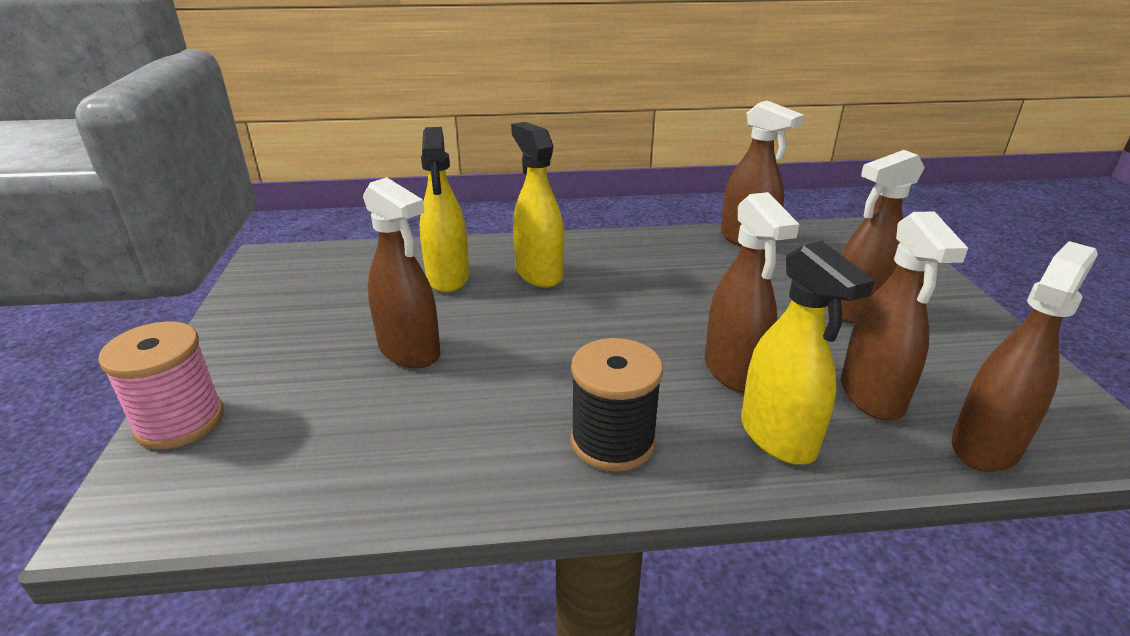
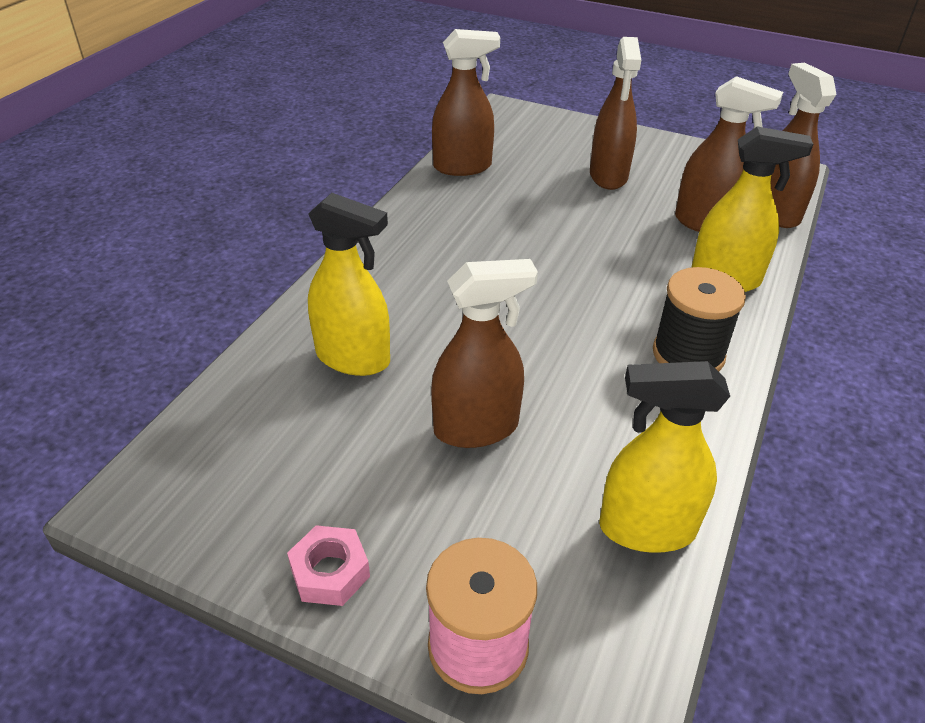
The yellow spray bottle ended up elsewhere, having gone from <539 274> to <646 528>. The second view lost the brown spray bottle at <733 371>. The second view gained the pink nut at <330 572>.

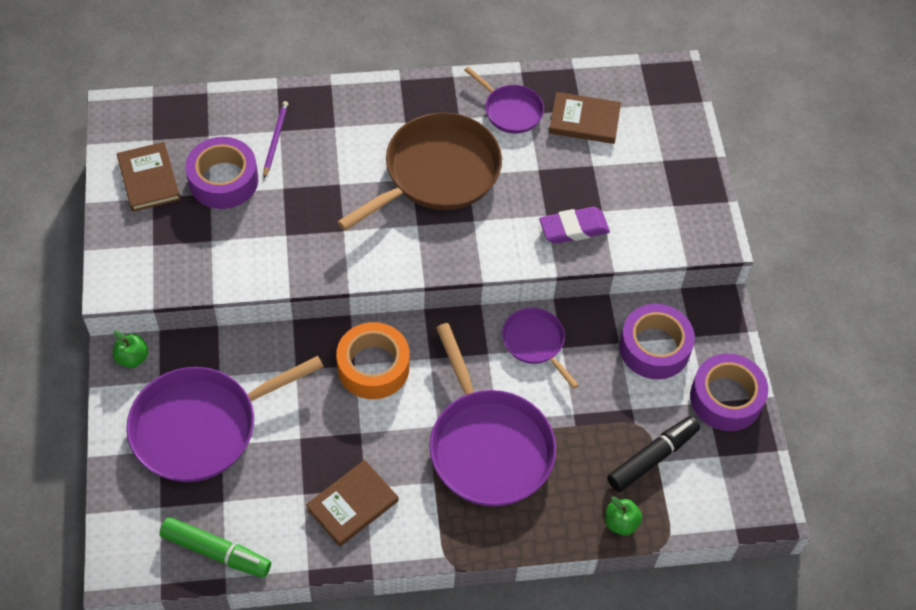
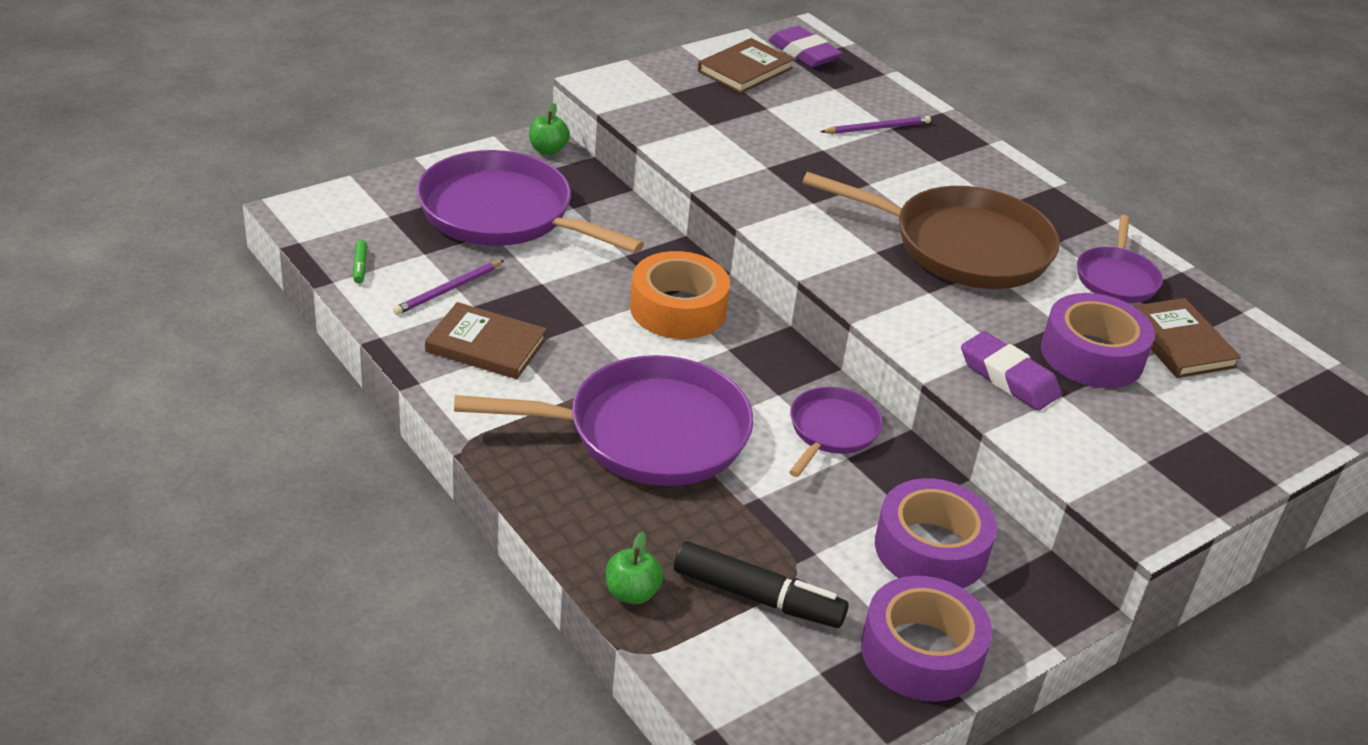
The size of the green marker at <216 552> changed by a factor of 0.43. The purple tape ended up elsewhere, having gone from <223 180> to <1092 355>. The purple pan at <488 447> ended up facing another way, 135 degrees counterclockwise from before. The second view gained the purple pencil at <448 290>. The second view gained the purple eraser at <803 53>.

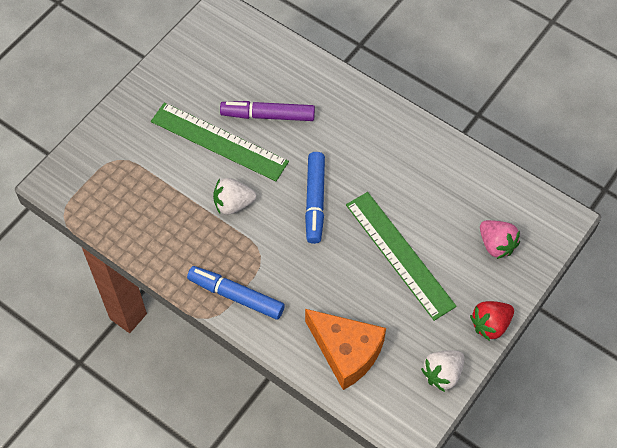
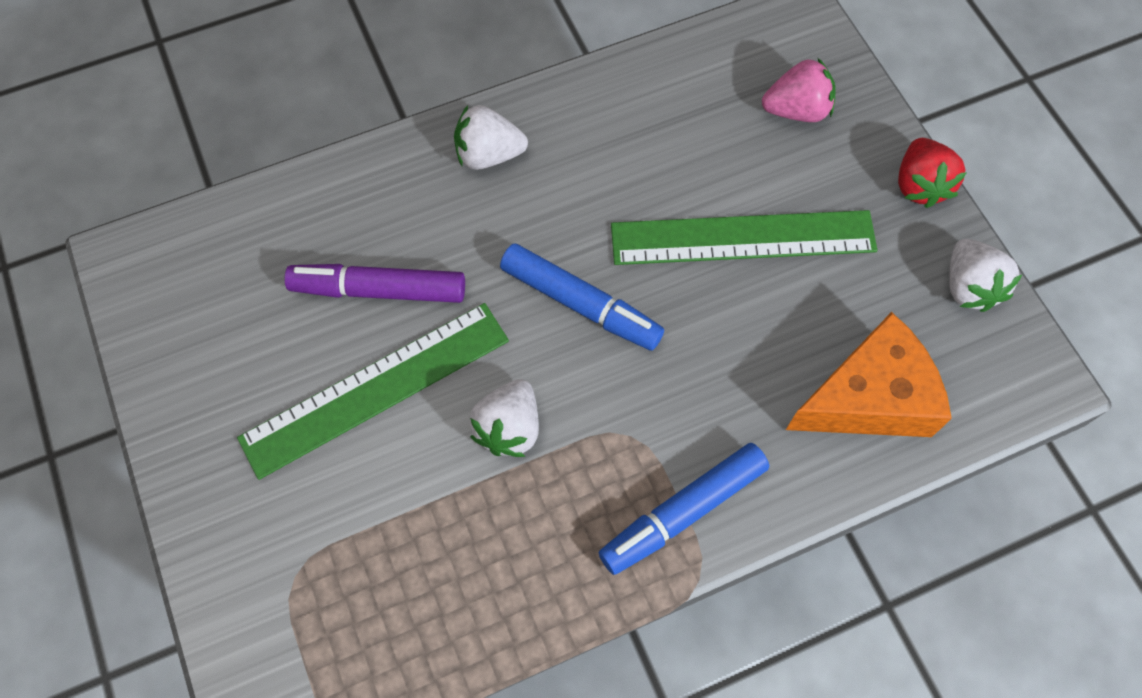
The purple marker at <268 115> ended up facing another way, 60 degrees clockwise from before. The second view gained the white strawberry at <488 155>.

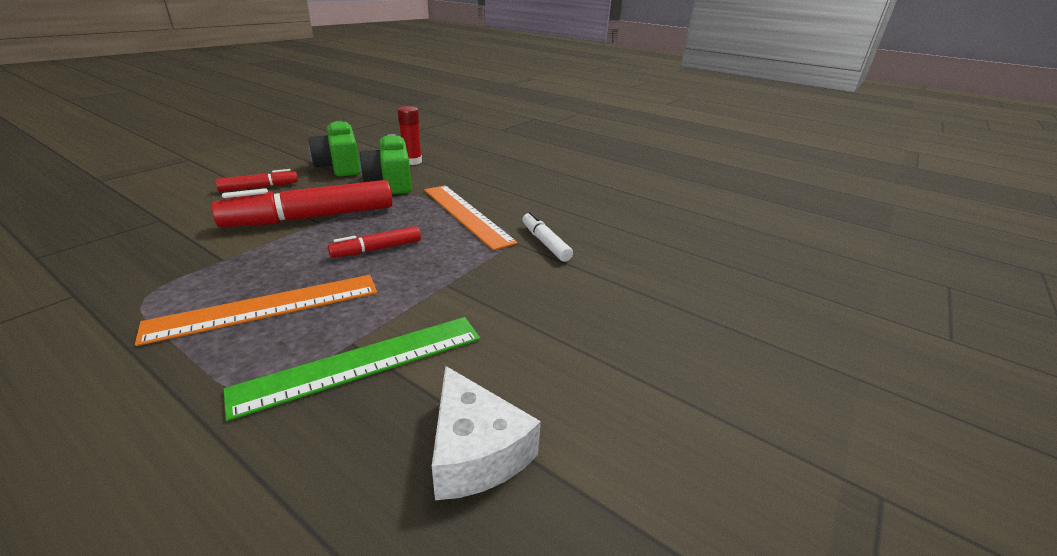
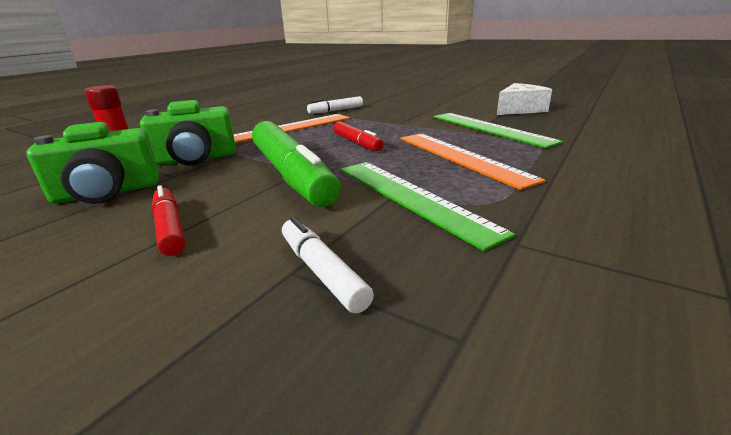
What was the red marker at <311 217> turned into the green marker at <292 175>. The second view gained the white marker at <322 271>. The second view gained the green ruler at <411 197>.

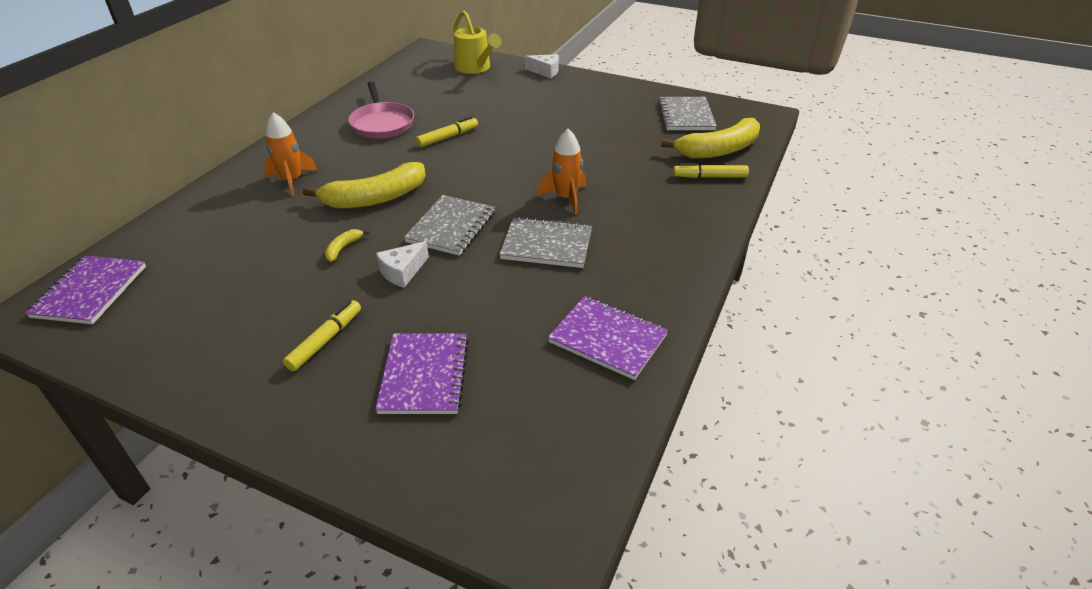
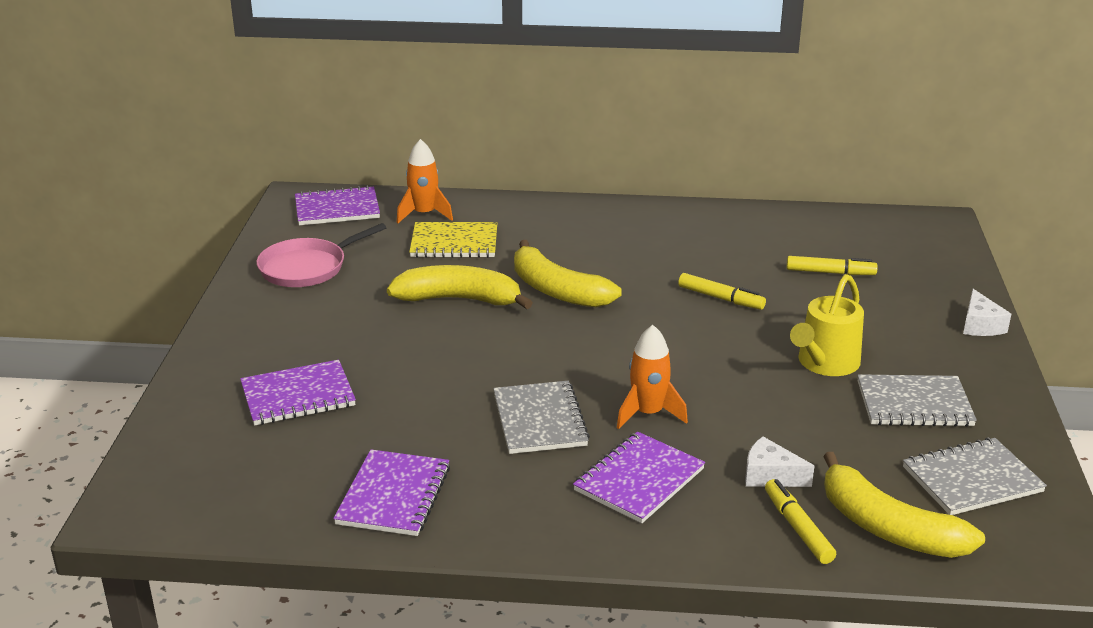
The orange rocket ended up elsewhere, having gone from <292 180> to <424 214>. The yellow marker ended up elsewhere, having gone from <325 340> to <830 272>. The size of the yellow banana at <343 248> changed by a factor of 2.35. The pink pan ended up elsewhere, having gone from <382 123> to <307 268>. The white cheese ended up elsewhere, having gone from <402 271> to <770 475>. The grey notebook ended up elsewhere, having gone from <451 227> to <914 404>. The yellow watering can ended up elsewhere, having gone from <475 68> to <825 363>. The second view gained the yellow notebook at <454 243>. The second view gained the purple notebook at <639 480>.

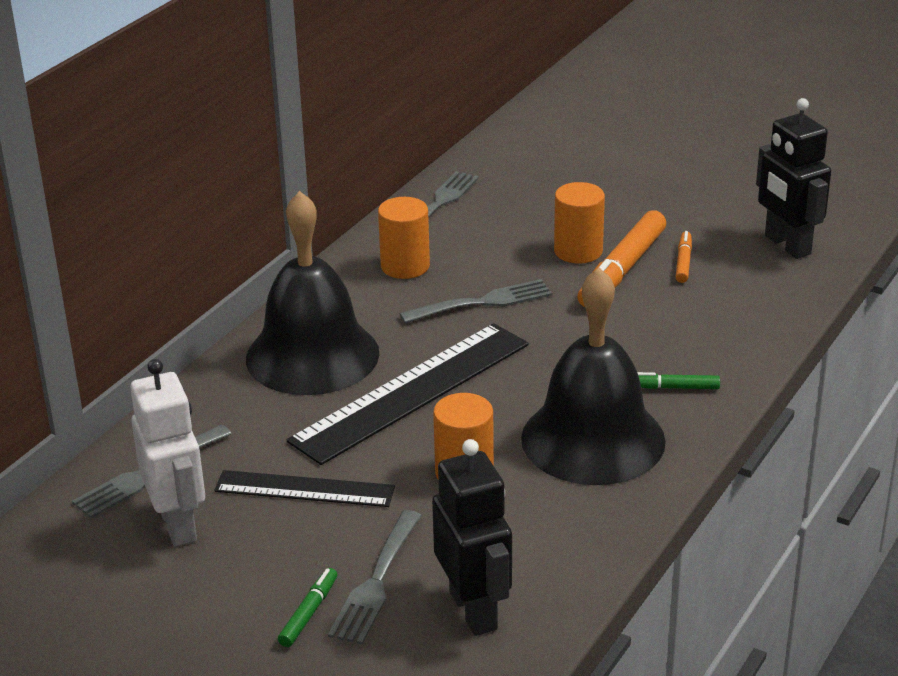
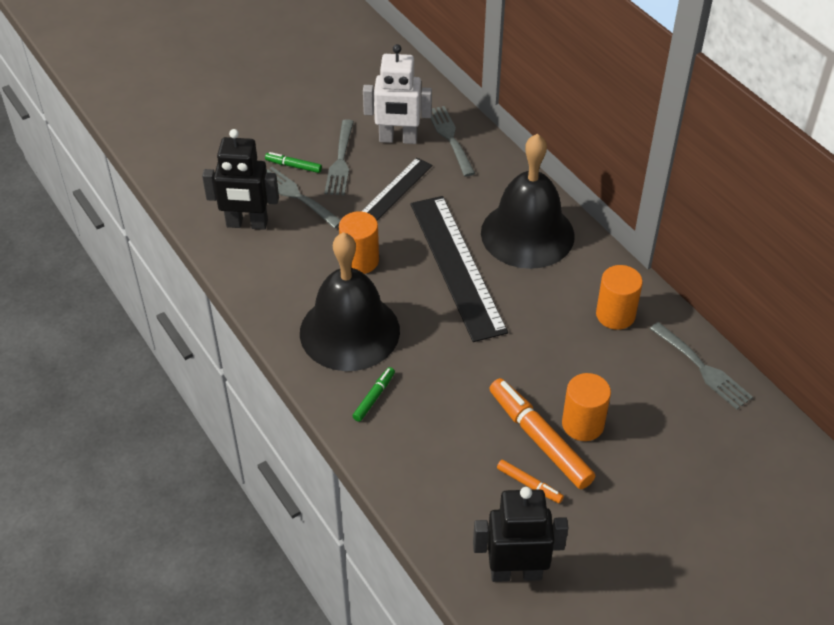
The green marker at <309 613> ended up facing another way, 150 degrees clockwise from before. The grey fork ended up elsewhere, having gone from <483 302> to <340 161>.

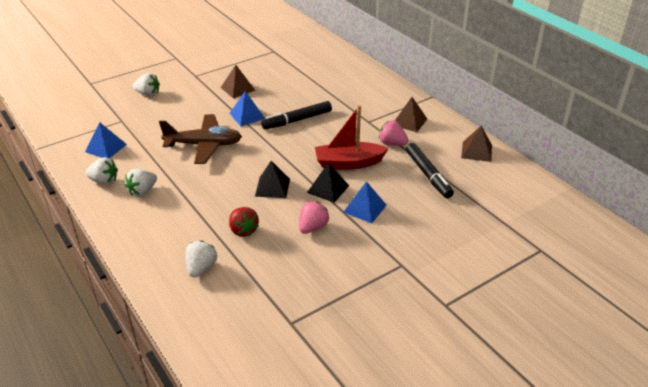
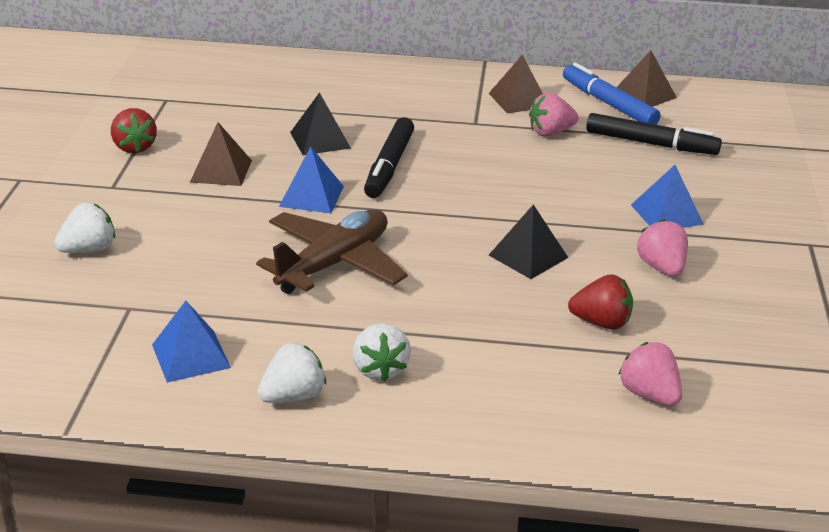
What was the white strawberry at <201 268> turned into the pink strawberry at <649 394>. The black pyramid ended up elsewhere, having gone from <328 189> to <320 140>. The second view lost the red boat at <348 163>. The second view gained the red strawberry at <134 147>. The second view gained the blue marker at <608 104>.

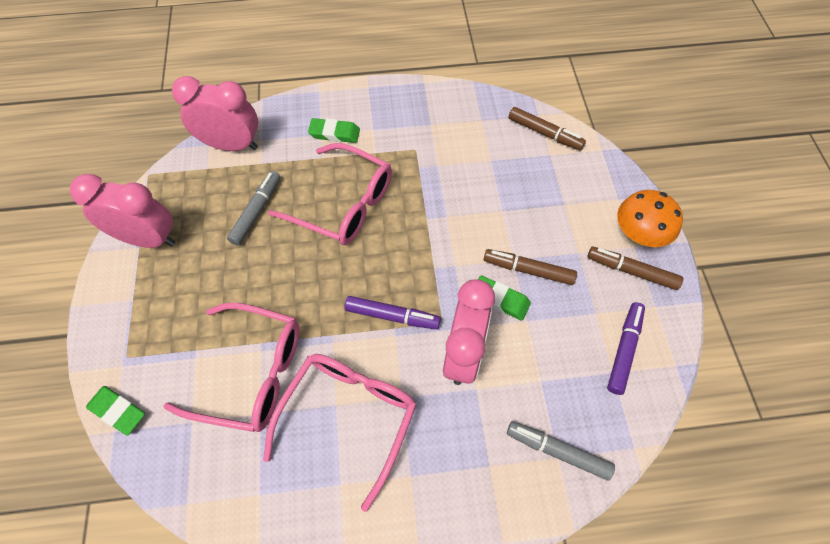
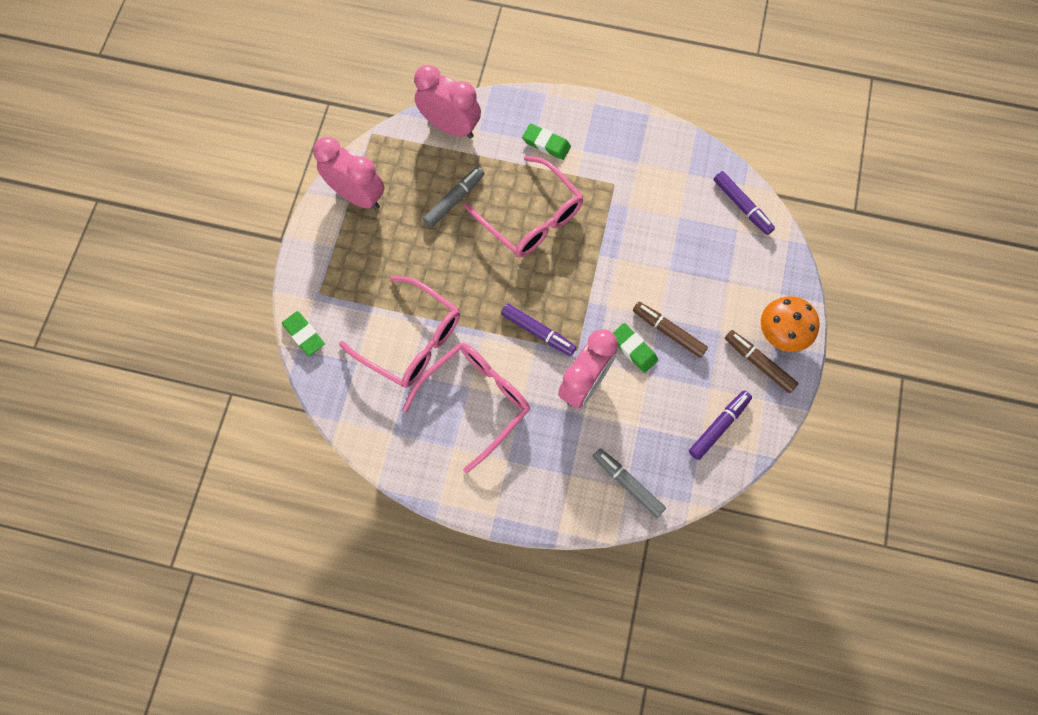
What was the brown marker at <544 133> turned into the purple marker at <742 206>.

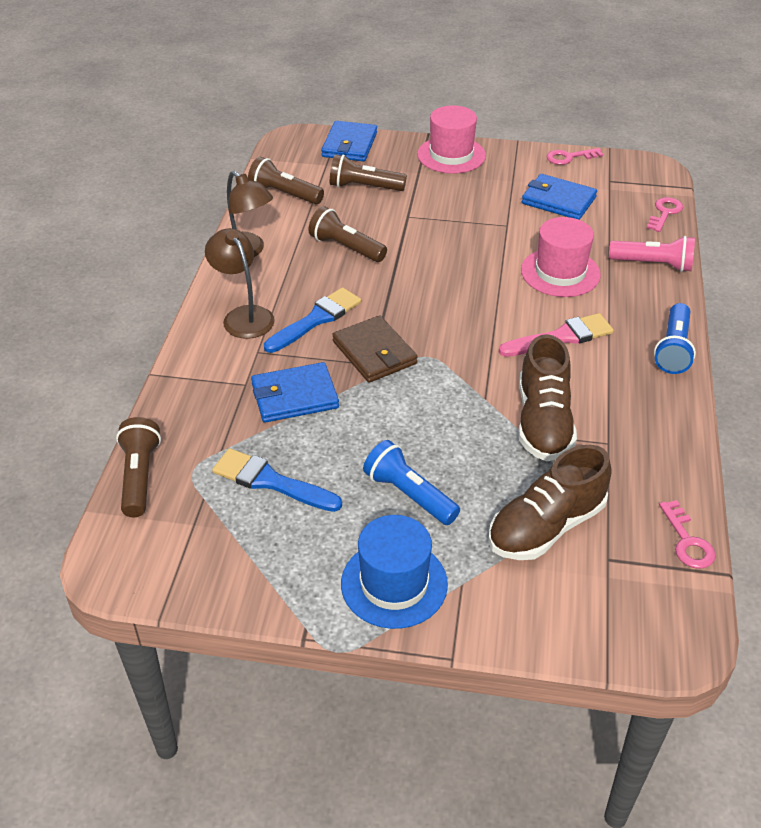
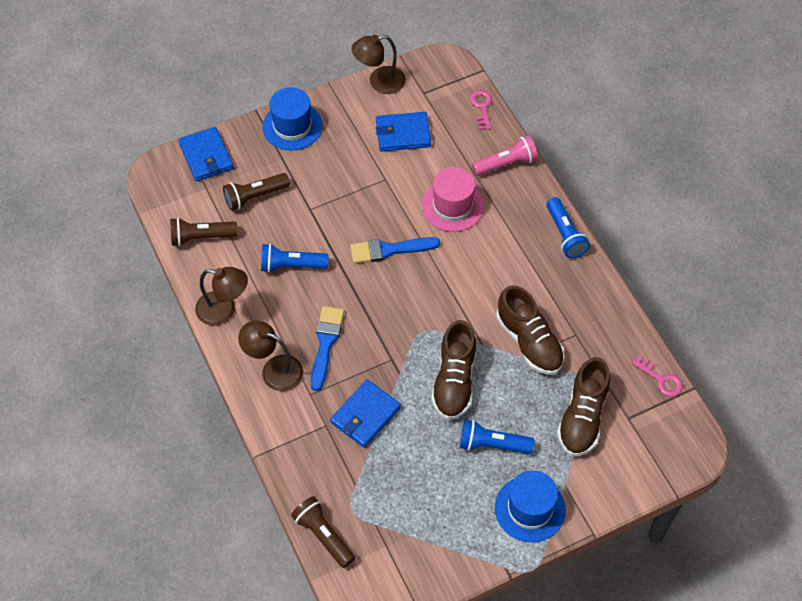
The blue brush ended up elsewhere, having gone from <270 481> to <389 250>. What was the brown flashlight at <346 247> turned into the blue flashlight at <291 265>. The second view lost the brown wallet at <374 352>. What was the pink hat at <451 155> turned into the blue hat at <292 126>. The second view lost the pink brush at <561 337>. Where the pink key stood at <569 157>, the brown lamp came to stand at <379 82>. The second view gained the brown shoe at <454 381>.

